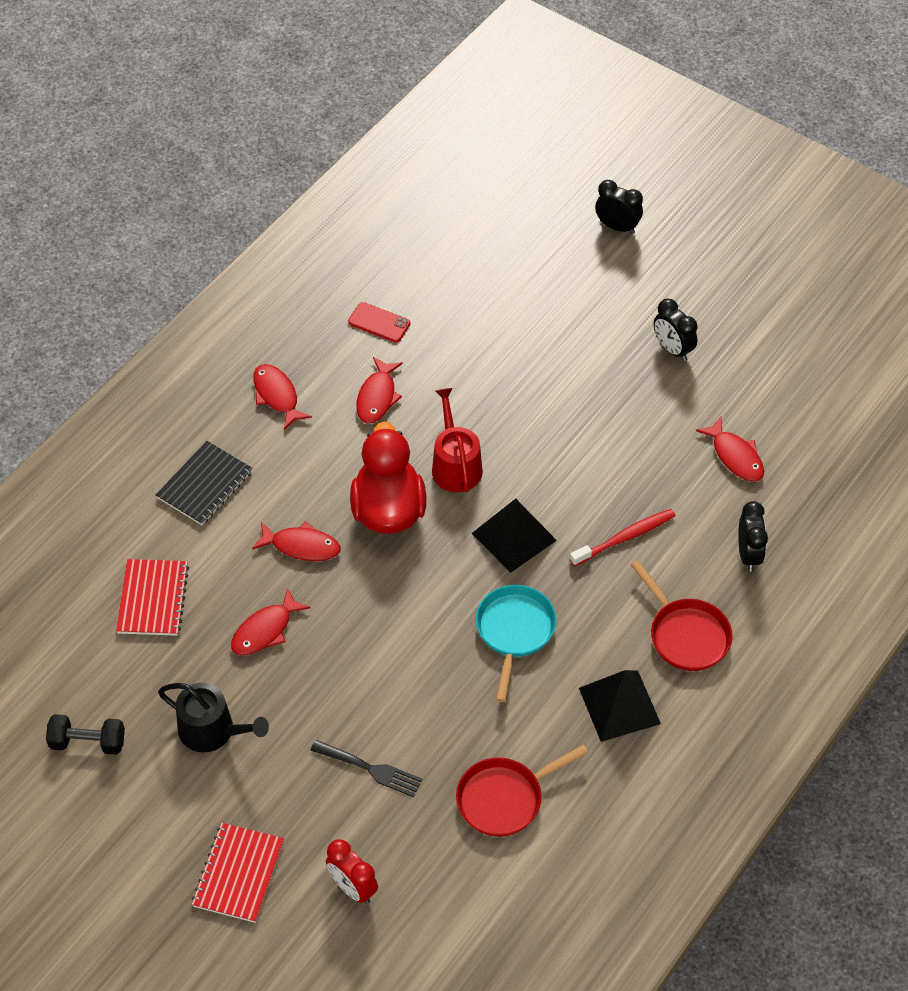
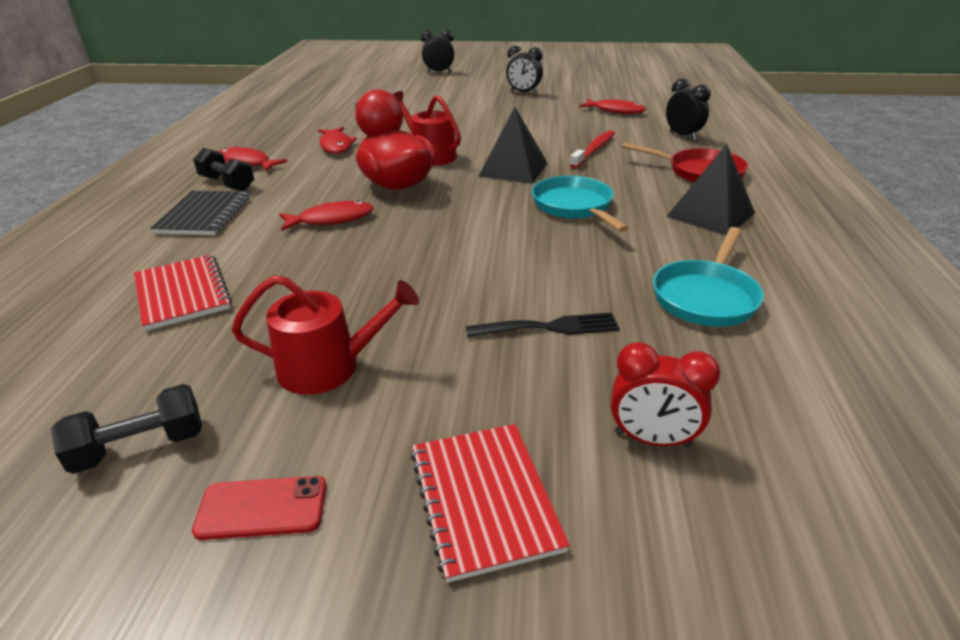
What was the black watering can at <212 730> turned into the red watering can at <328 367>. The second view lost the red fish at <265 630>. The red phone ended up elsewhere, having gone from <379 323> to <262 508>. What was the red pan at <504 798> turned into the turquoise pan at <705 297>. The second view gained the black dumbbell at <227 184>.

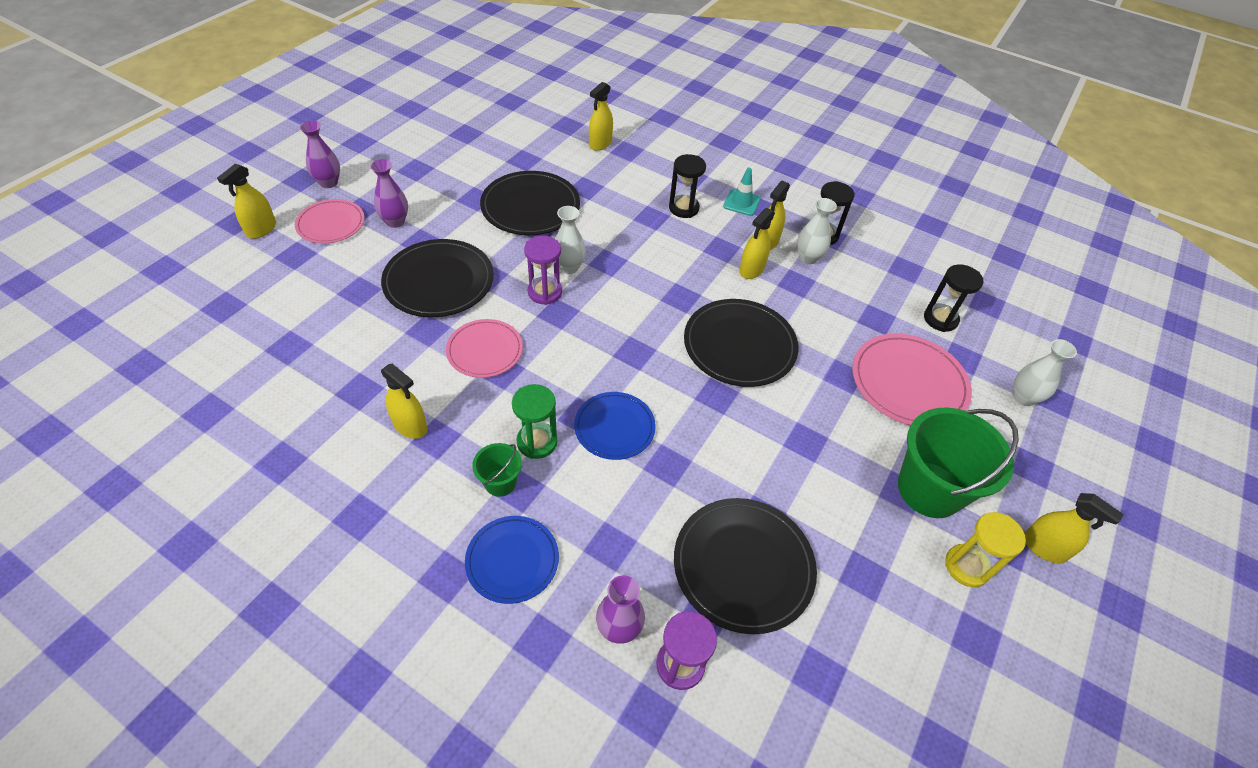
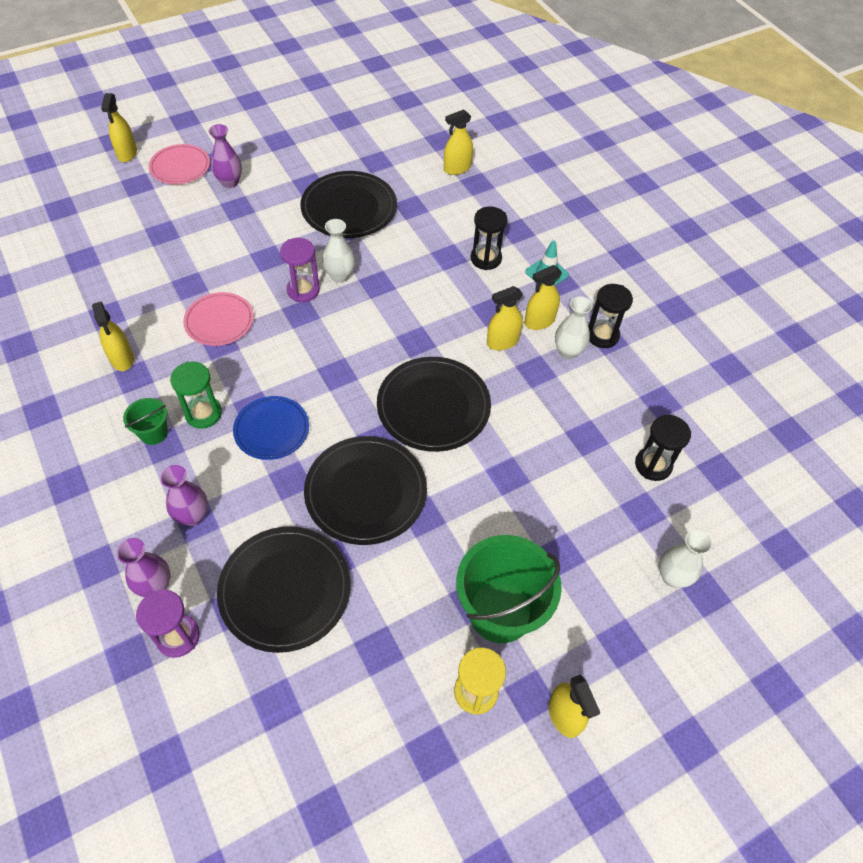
The yellow spray bottle at <261 229> ended up facing another way, 60 degrees counterclockwise from before. The purple vase ended up elsewhere, having gone from <328 183> to <193 516>. The black plate ended up elsewhere, having gone from <439 281> to <366 492>. The second view lost the blue plate at <512 560>. The second view lost the pink plate at <908 383>.

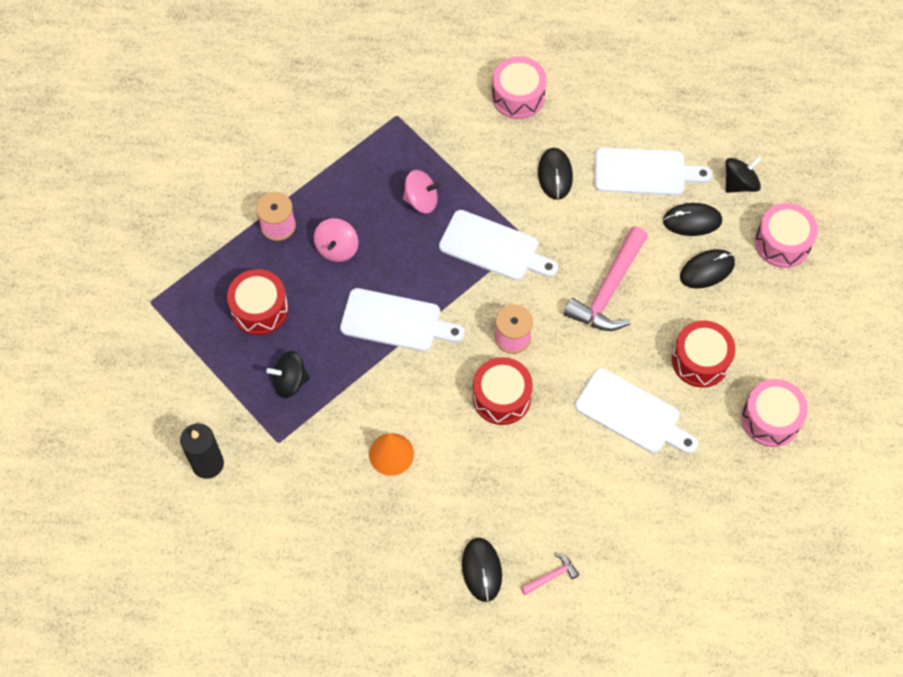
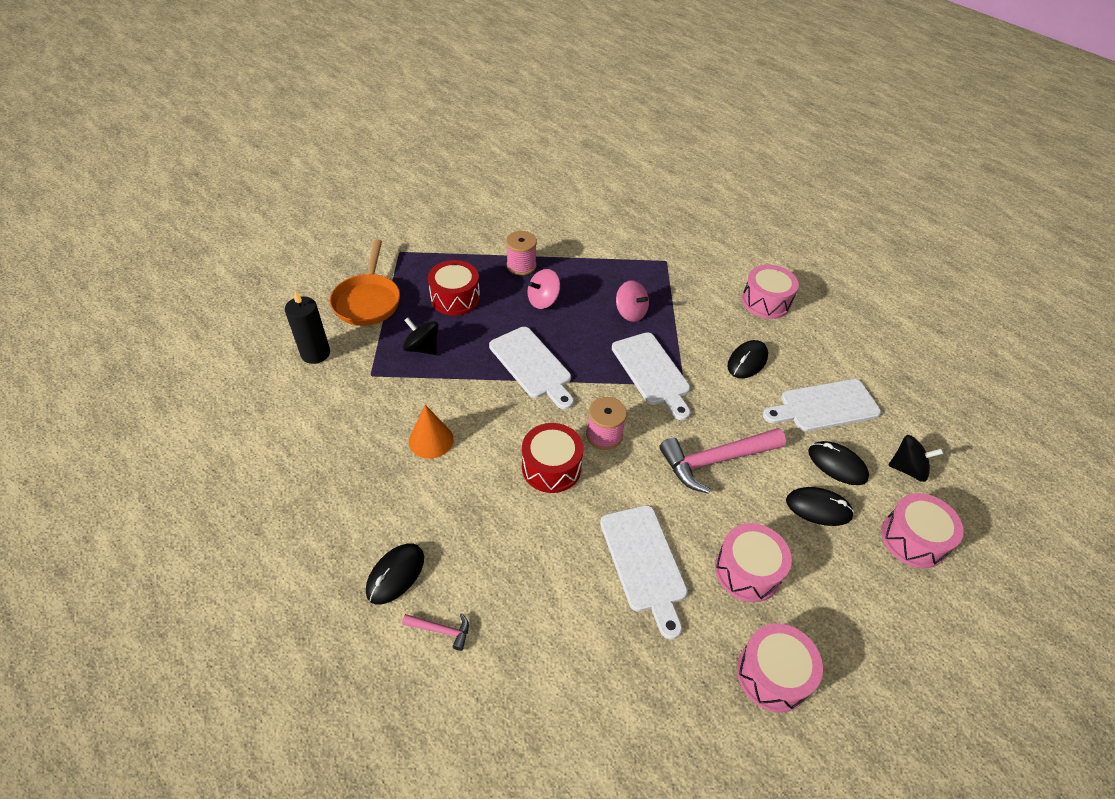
The white cutting board at <644 172> ended up facing another way, 120 degrees clockwise from before. What was the red drum at <700 360> turned into the pink drum at <747 571>. The second view gained the orange pan at <368 301>.

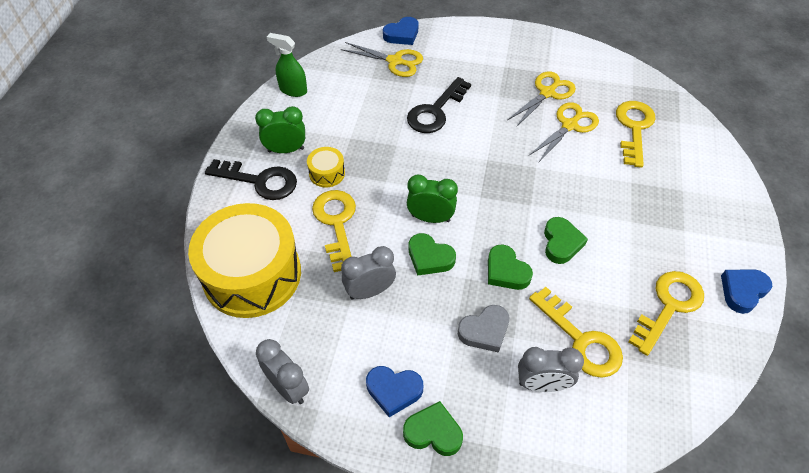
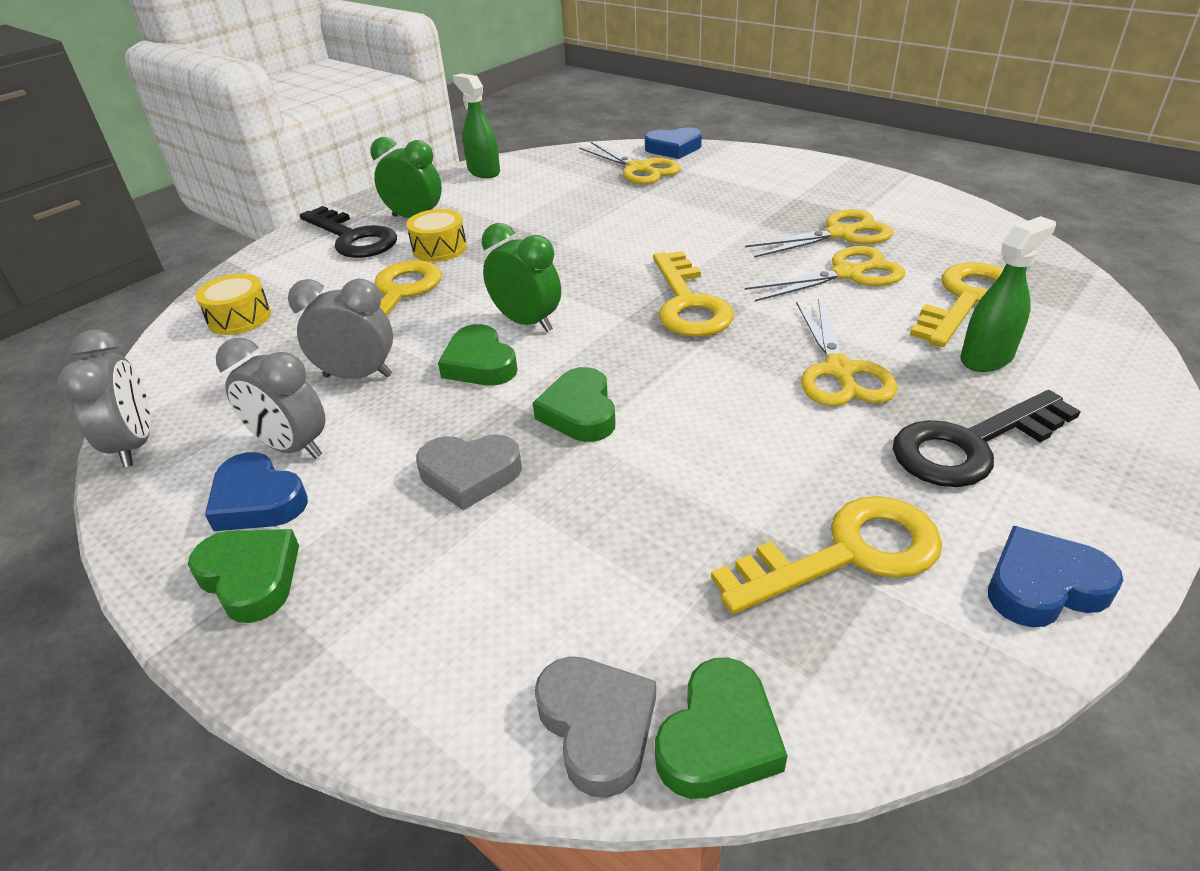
The size of the yellow drum at <252 274> changed by a factor of 0.41. The black key ended up elsewhere, having gone from <435 111> to <970 445>. The grey clock ended up elsewhere, having gone from <542 384> to <292 447>. The yellow key ended up elsewhere, having gone from <581 340> to <688 303>. The green heart ended up elsewhere, having gone from <561 243> to <719 737>. The second view gained the grey heart at <597 726>. The second view gained the yellow scissors at <839 371>. The second view gained the green spray bottle at <987 358>.

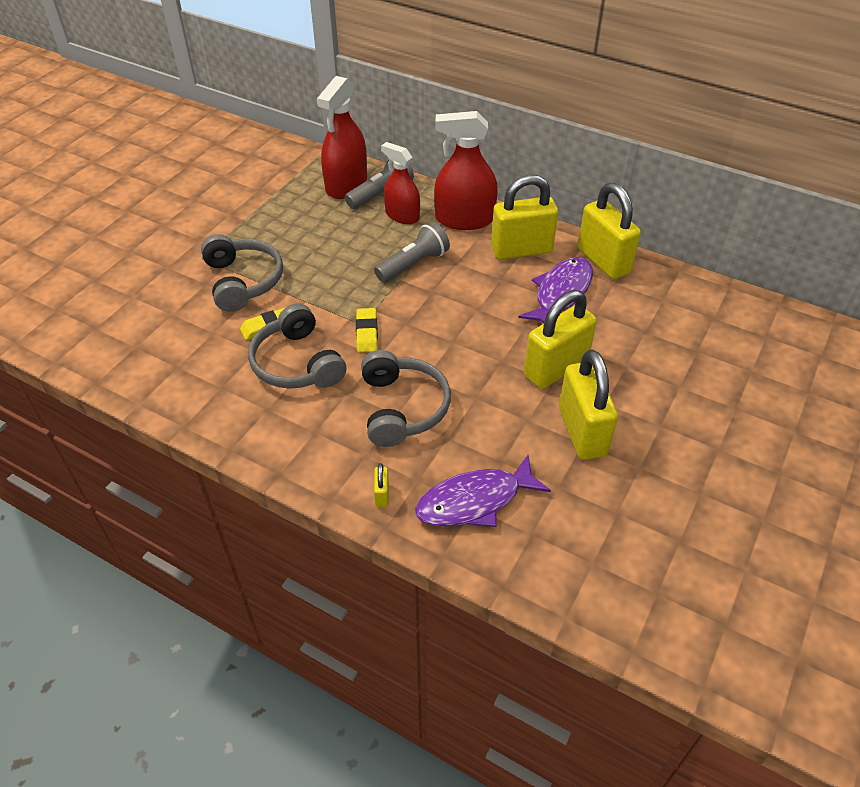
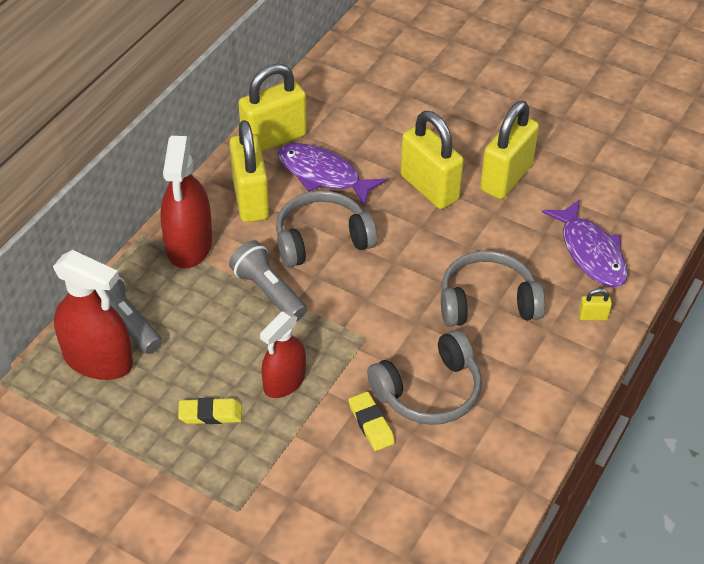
The grey headphones ended up elsewhere, having gone from <243 281> to <322 239>. The yellow eraser ended up elsewhere, having gone from <366 333> to <210 414>. The red spray bottle ended up elsewhere, having gone from <402 215> to <284 381>. The yellow padlock at <582 432> ended up facing another way, 45 degrees counterclockwise from before.

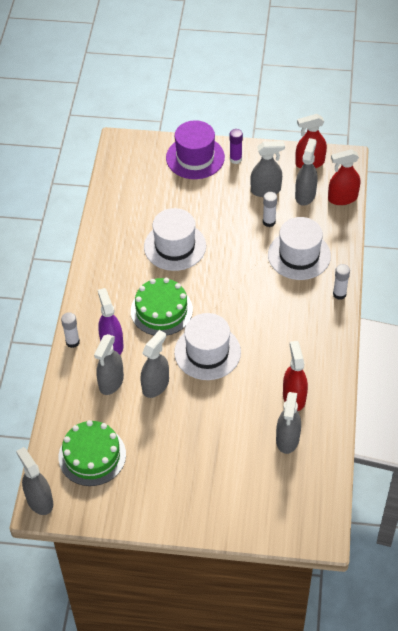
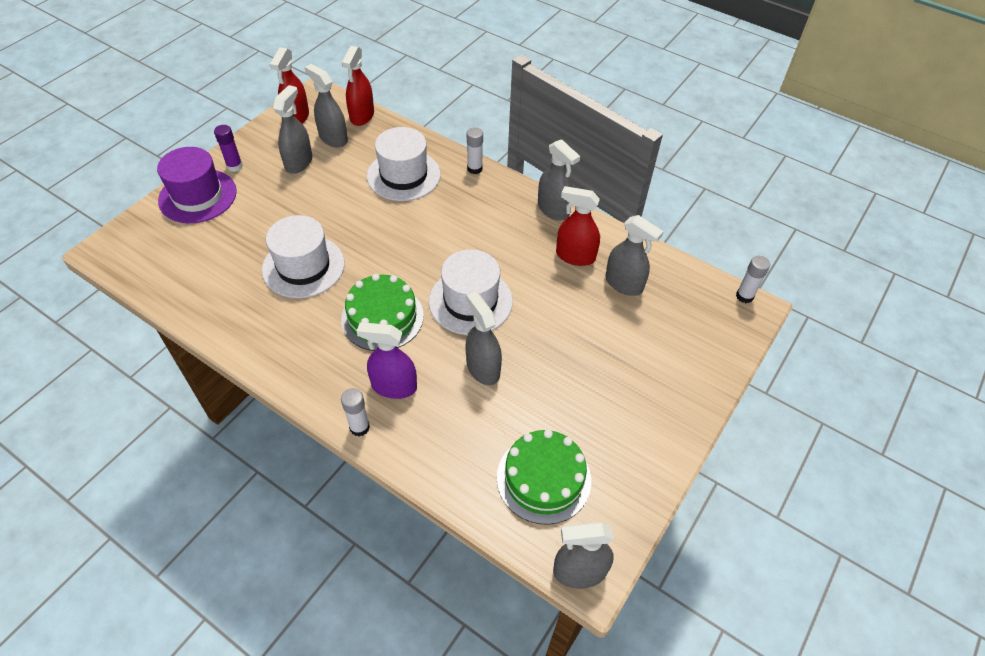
The grey spray bottle ended up elsewhere, having gone from <111 382> to <553 209>. The white glue stick ended up elsewhere, having gone from <269 222> to <744 296>.

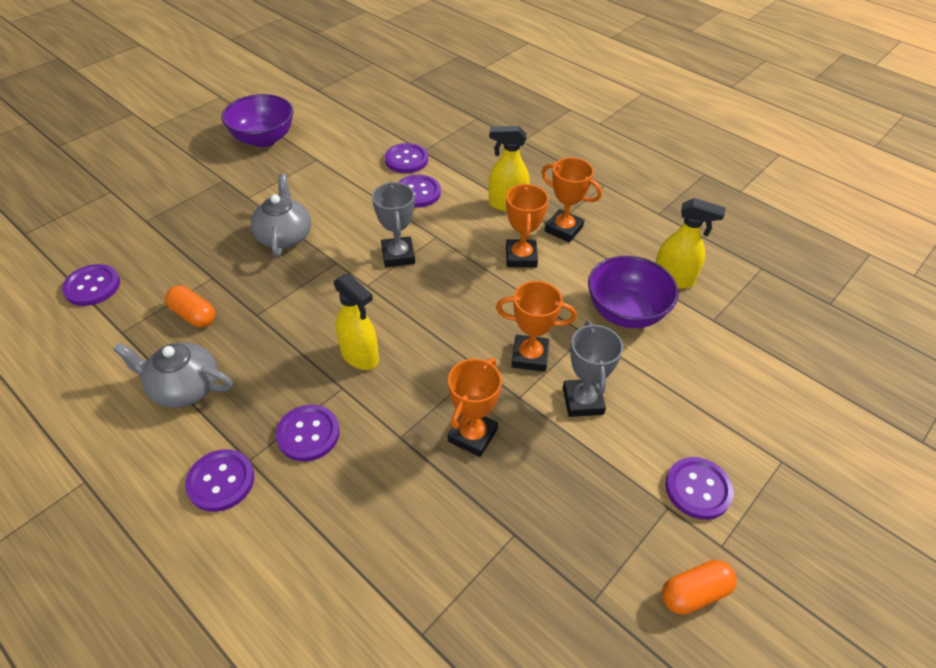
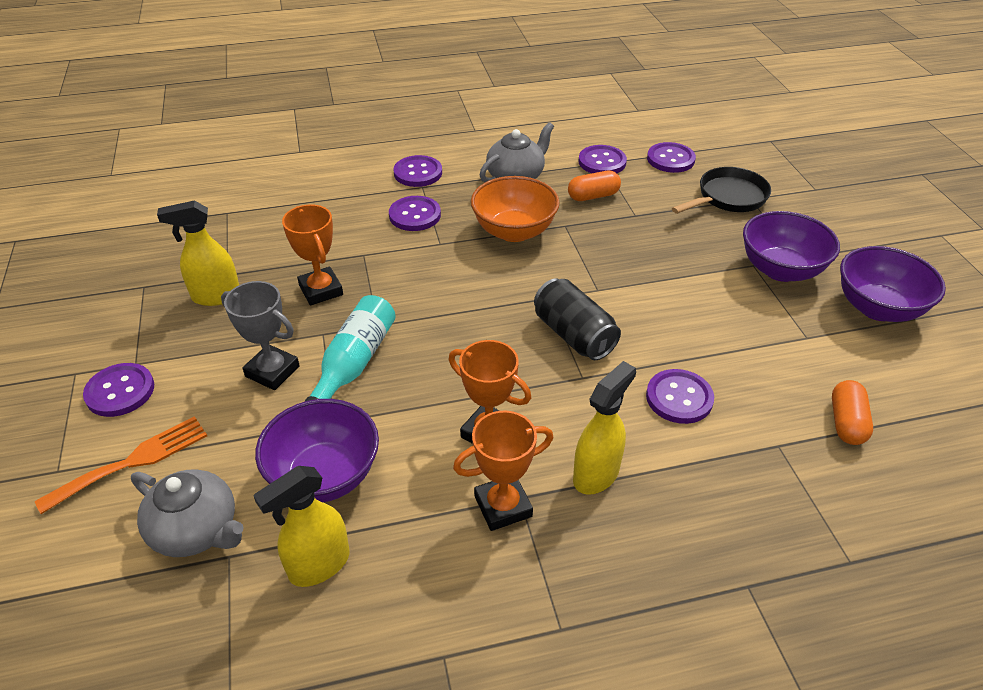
The grey teapot ended up elsewhere, having gone from <284 236> to <197 530>. The yellow spray bottle ended up elsewhere, having gone from <360 356> to <216 296>. Where the grey trophy stood at <398 255>, the black can came to stand at <574 335>. The purple button ended up elsewhere, having gone from <406 160> to <602 162>. Where the orange trophy stood at <530 356>, the turquoise bottle came to stand at <354 363>. The orange capsule ended up elsewhere, having gone from <694 593> to <846 422>. The second view gained the orange fork at <132 461>. The second view gained the orange bowl at <514 231>. The second view gained the black pan at <728 197>. The second view gained the purple bowl at <780 270>.

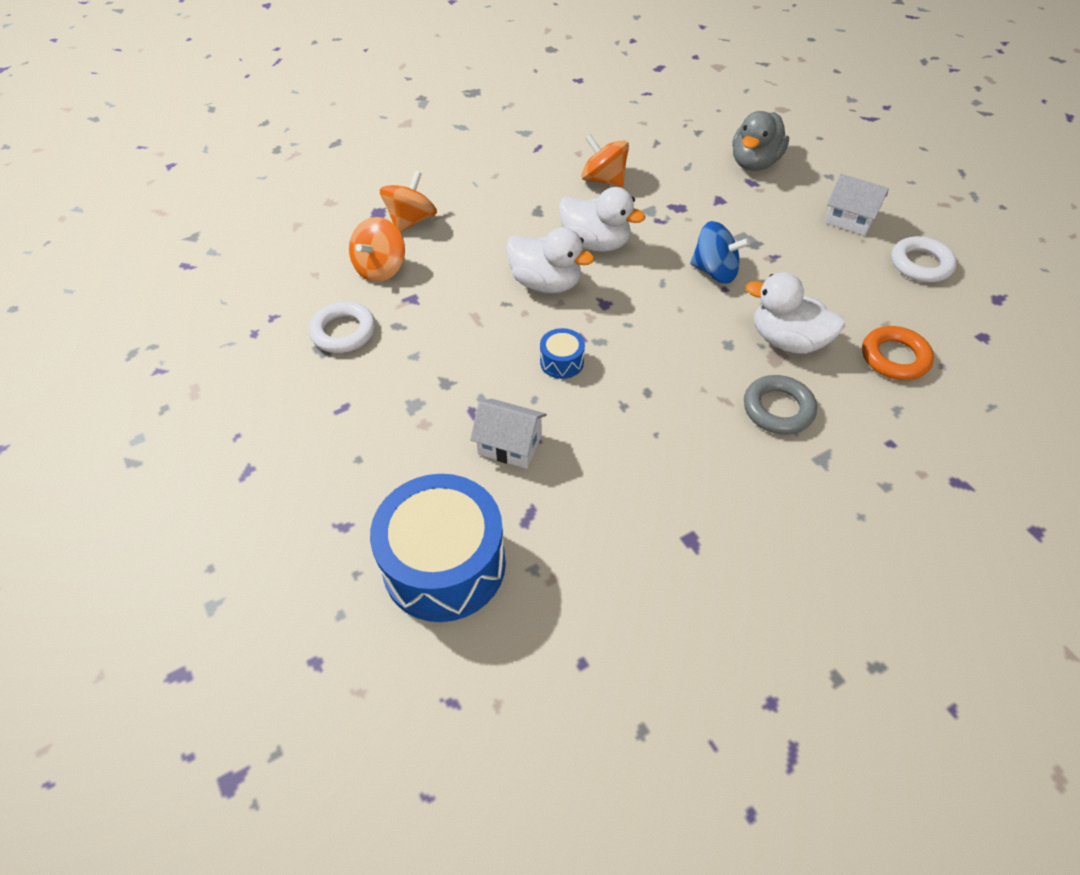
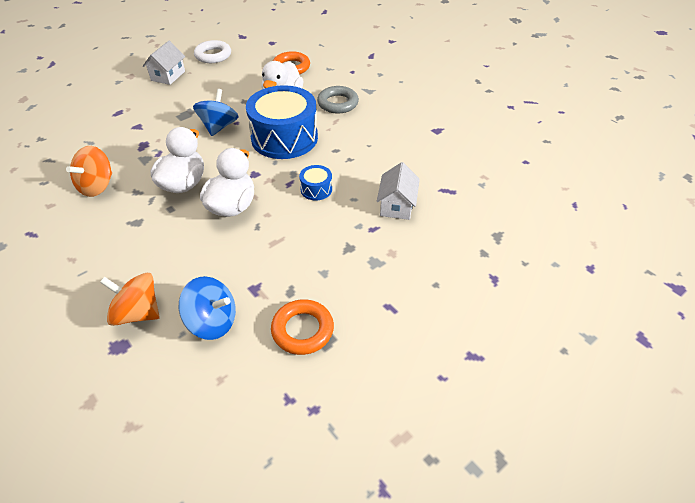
What was the white ring at <343 332> turned into the orange ring at <302 330>. What was the orange spinning top at <381 268> turned into the blue spinning top at <212 322>. The blue drum ended up elsewhere, having gone from <444 564> to <284 138>. The second view lost the grey duck at <754 163>.

